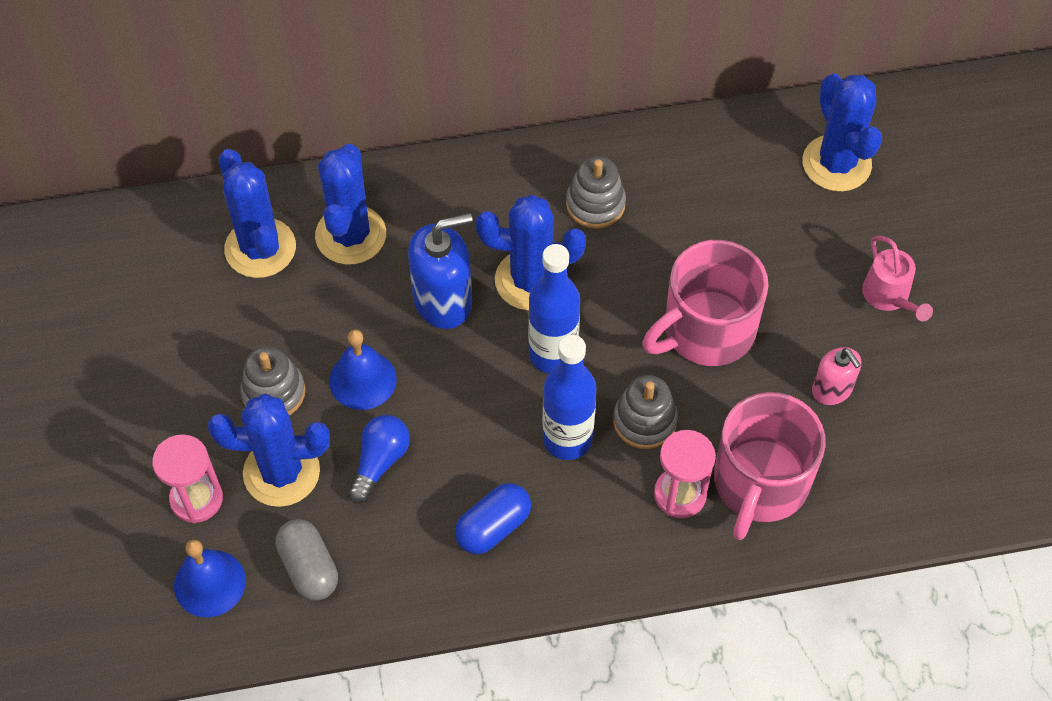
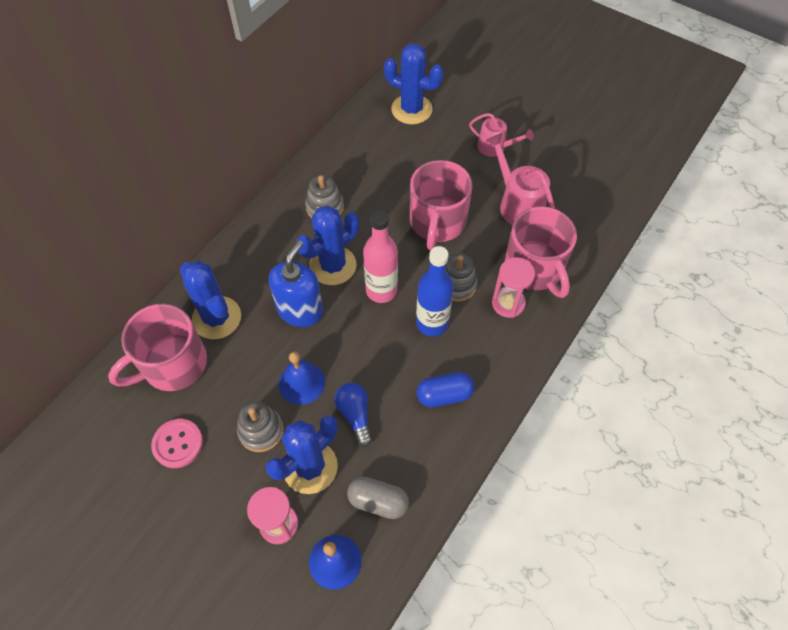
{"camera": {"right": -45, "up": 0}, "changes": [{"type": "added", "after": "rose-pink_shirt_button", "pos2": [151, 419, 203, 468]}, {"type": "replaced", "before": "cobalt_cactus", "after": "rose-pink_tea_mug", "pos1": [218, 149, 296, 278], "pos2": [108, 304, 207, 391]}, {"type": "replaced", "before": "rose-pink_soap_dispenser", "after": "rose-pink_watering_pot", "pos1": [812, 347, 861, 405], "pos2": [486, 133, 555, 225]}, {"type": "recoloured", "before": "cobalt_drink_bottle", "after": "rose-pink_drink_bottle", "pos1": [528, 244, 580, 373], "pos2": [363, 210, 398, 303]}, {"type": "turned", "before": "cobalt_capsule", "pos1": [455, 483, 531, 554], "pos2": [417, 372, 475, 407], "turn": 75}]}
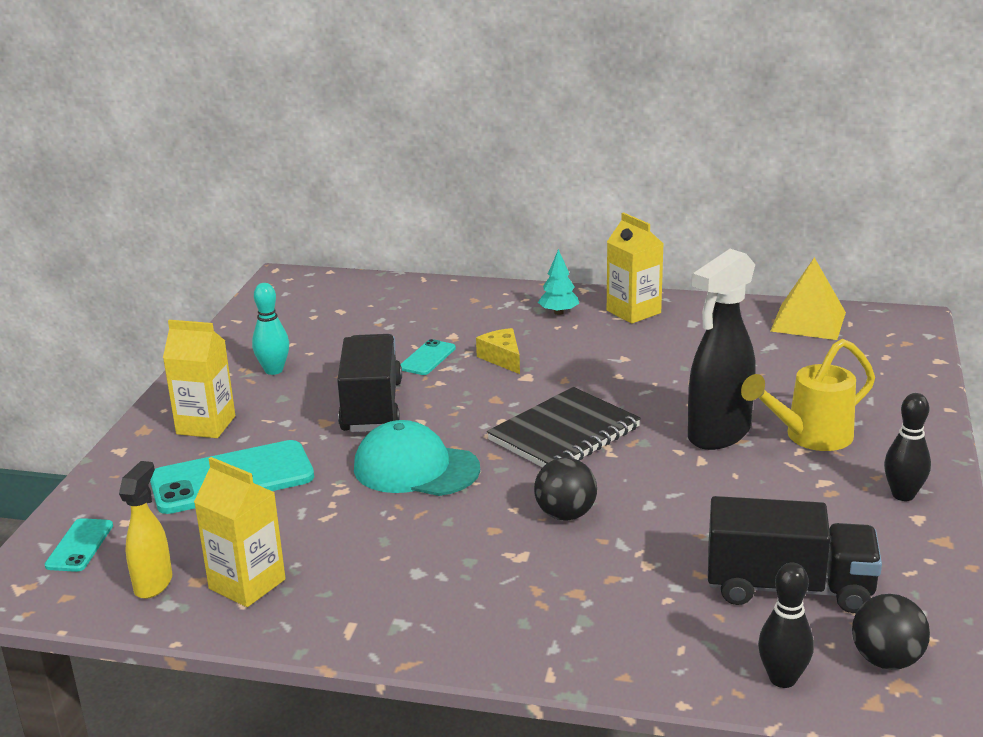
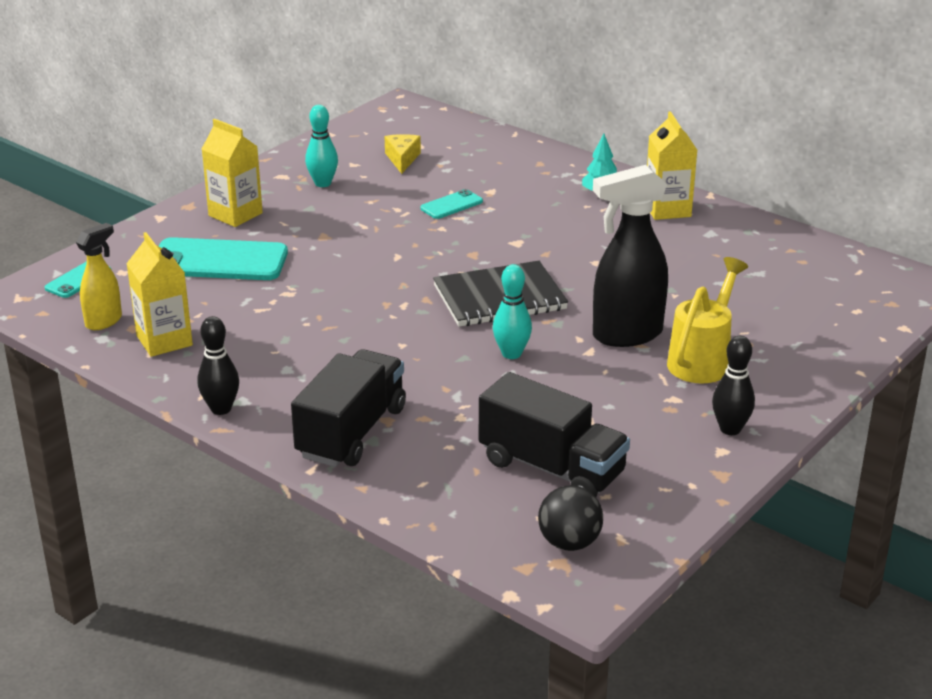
{"camera": {"right": 25, "up": 5}, "changes": [{"type": "removed", "before": "aqua_baseball_cap", "pos1": [354, 420, 480, 496]}, {"type": "removed", "before": "black_ball", "pos1": [534, 457, 597, 521]}, {"type": "removed", "before": "yellow_pyramid", "pos1": [771, 257, 846, 340]}, {"type": "added", "after": "aqua_skittle", "pos2": [493, 264, 532, 359]}, {"type": "moved", "before": "black_lorry", "pos1": [337, 334, 402, 432], "pos2": [291, 349, 406, 467]}, {"type": "moved", "before": "yellow_cheese_wedge", "pos1": [476, 328, 520, 374], "pos2": [385, 134, 421, 174]}, {"type": "moved", "before": "black_skittle", "pos1": [758, 562, 814, 688], "pos2": [198, 316, 239, 415]}, {"type": "turned", "before": "yellow_watering_pot", "pos1": [741, 339, 875, 451], "pos2": [667, 257, 748, 384], "turn": 120}]}
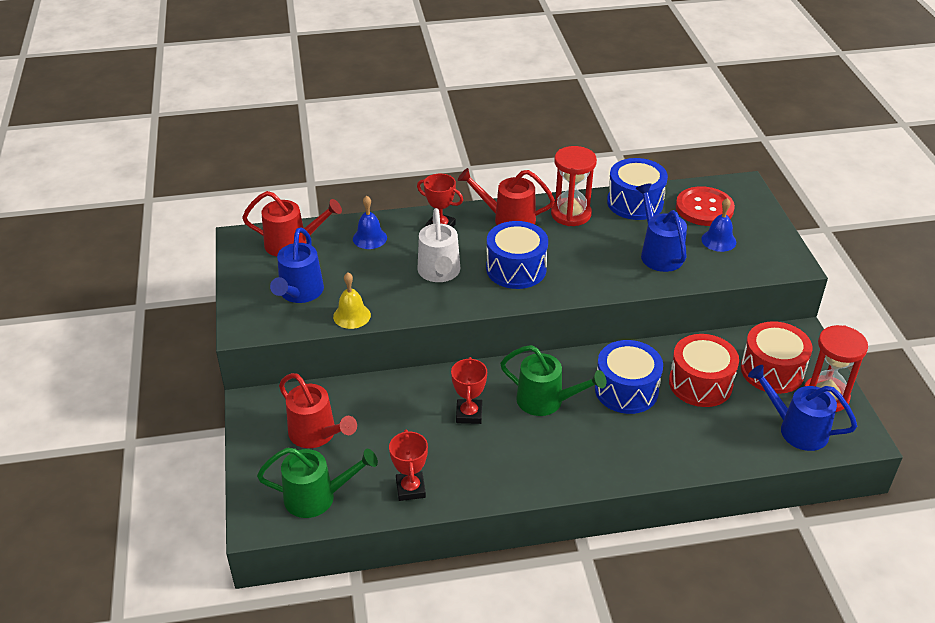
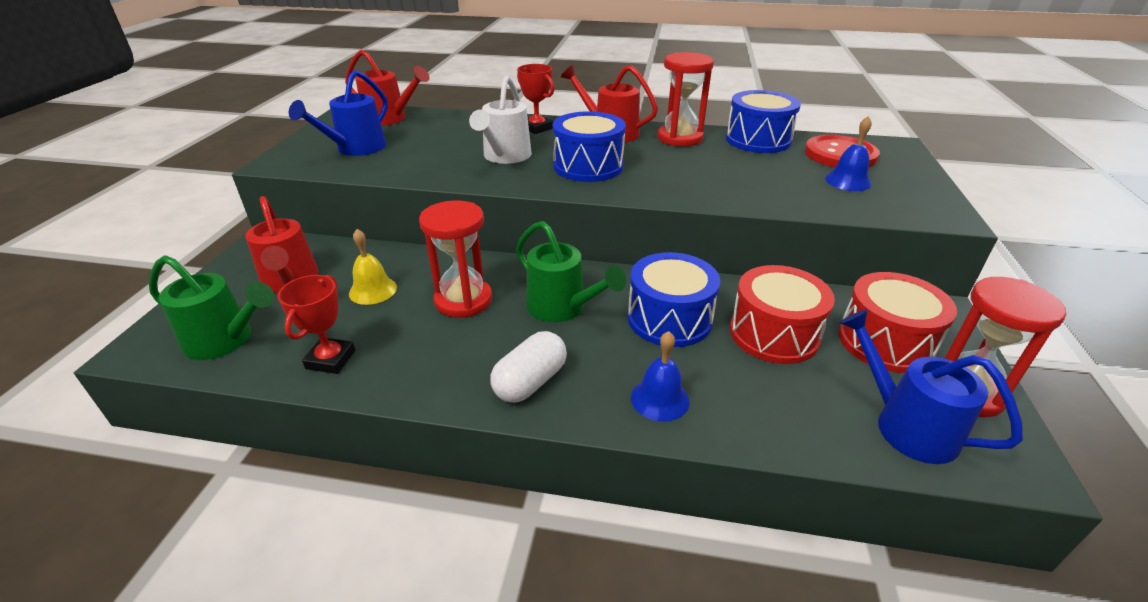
{"camera": {"right": 20, "up": -5}, "changes": [{"type": "removed", "before": "cobalt_watering_pot", "pos1": [635, 183, 687, 272]}, {"type": "added", "after": "pure_white_capsule", "pos2": [490, 331, 567, 403]}, {"type": "moved", "before": "yellow_hand_bell", "pos1": [333, 272, 371, 329], "pos2": [349, 229, 397, 305]}, {"type": "moved", "before": "cobalt_hand_bell", "pos1": [353, 196, 387, 249], "pos2": [631, 331, 689, 422]}, {"type": "replaced", "before": "crimson_award_cup", "after": "crimson_sandglass", "pos1": [451, 357, 487, 424], "pos2": [419, 201, 492, 318]}]}
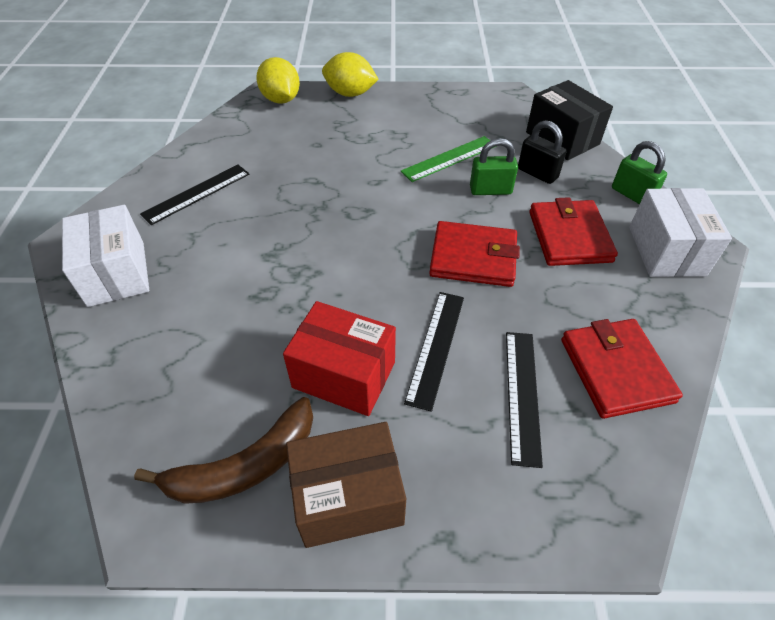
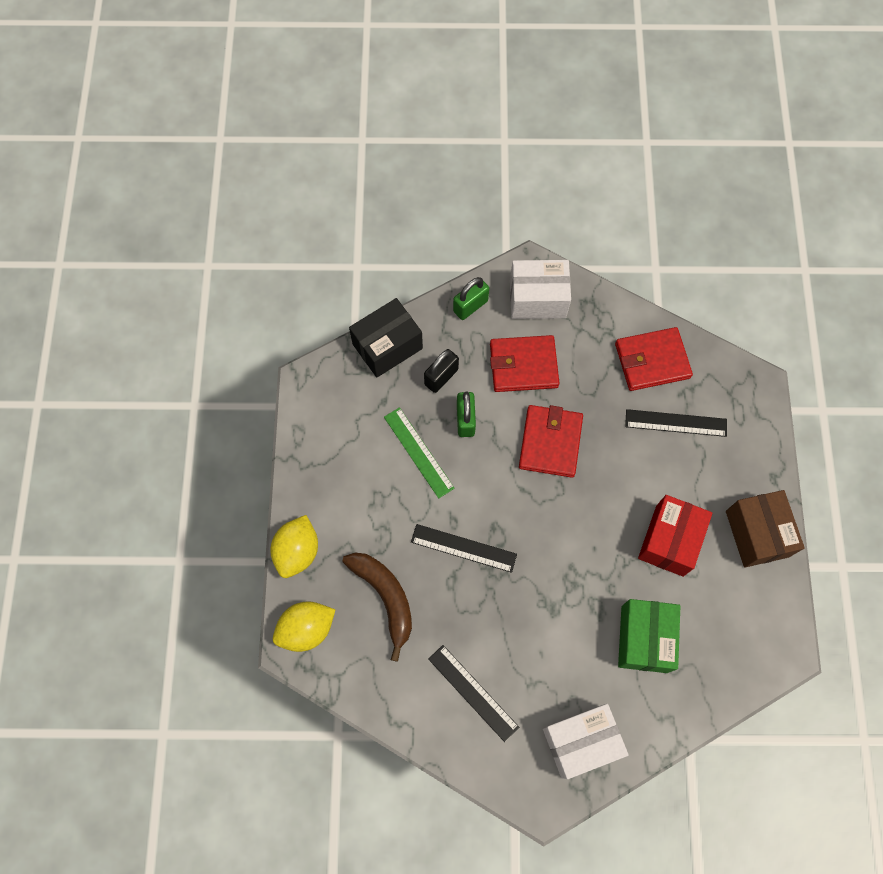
{"camera": {"right": -90, "up": 20}, "changes": [{"type": "added", "after": "emerald_package", "pos2": [618, 599, 680, 673]}, {"type": "moved", "before": "russet_banana_fruit", "pos1": [134, 397, 313, 504], "pos2": [342, 553, 412, 662]}, {"type": "moved", "before": "black_straightedge", "pos1": [404, 292, 464, 412], "pos2": [411, 524, 517, 573]}]}
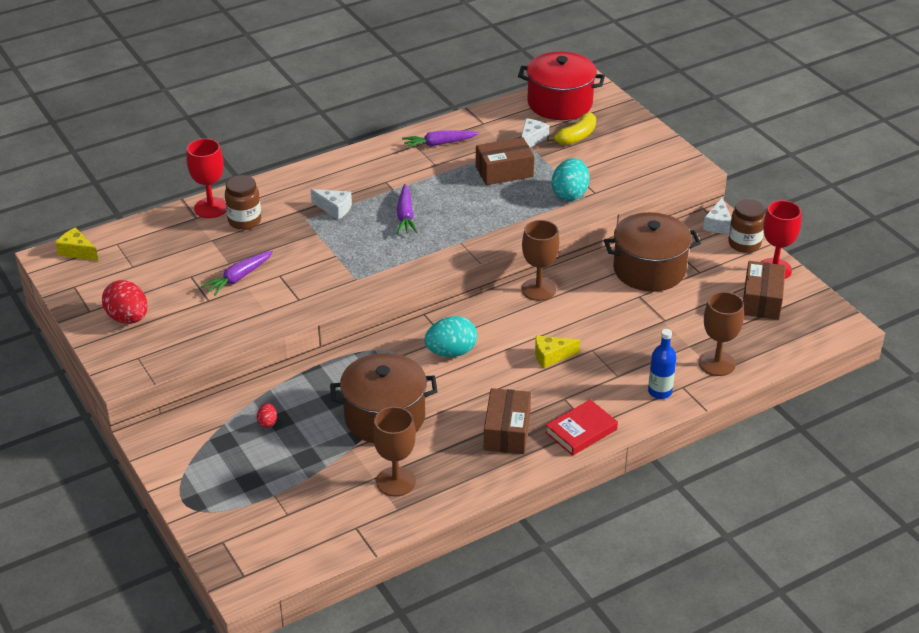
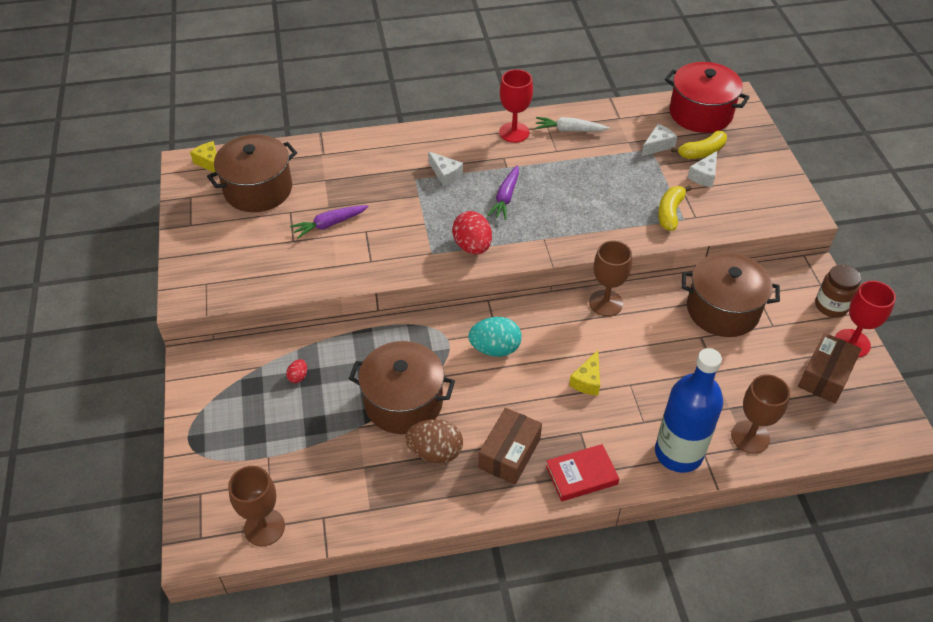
{"camera": {"right": 20, "up": 10}, "changes": [{"type": "removed", "before": "russet_preserve_jar", "pos1": [225, 175, 261, 230]}, {"type": "removed", "before": "russet_package", "pos1": [476, 137, 534, 185]}, {"type": "added", "after": "russet_cooking_pot", "pos2": [207, 134, 297, 212]}, {"type": "added", "after": "russet_toy_egg", "pos2": [405, 419, 463, 463]}, {"type": "moved", "before": "crimson_toy_egg", "pos1": [102, 280, 147, 324], "pos2": [452, 211, 492, 255]}, {"type": "moved", "before": "crimson_chalice", "pos1": [187, 138, 226, 218], "pos2": [499, 69, 533, 143]}, {"type": "moved", "before": "russet_chalice", "pos1": [373, 407, 416, 496], "pos2": [228, 466, 285, 546]}, {"type": "moved", "before": "pure_white_cheese_wedge", "pos1": [703, 198, 731, 233], "pos2": [687, 151, 717, 188]}, {"type": "replaced", "before": "aqua_toy_egg", "after": "yellow_banana_fruit", "pos1": [552, 158, 589, 201], "pos2": [658, 185, 692, 231]}, {"type": "recoloured", "before": "purple_root_vegetable", "after": "pure_white_root_vegetable", "pos1": [402, 130, 479, 149], "pos2": [535, 117, 609, 132]}, {"type": "turned", "before": "yellow_cheese_wedge", "pos1": [535, 336, 580, 368], "pos2": [569, 350, 600, 395], "turn": -75}, {"type": "resized", "before": "cobalt_drink_bottle", "pos1": [648, 329, 676, 399], "pos2": [655, 348, 723, 473], "scale": 1.96}]}
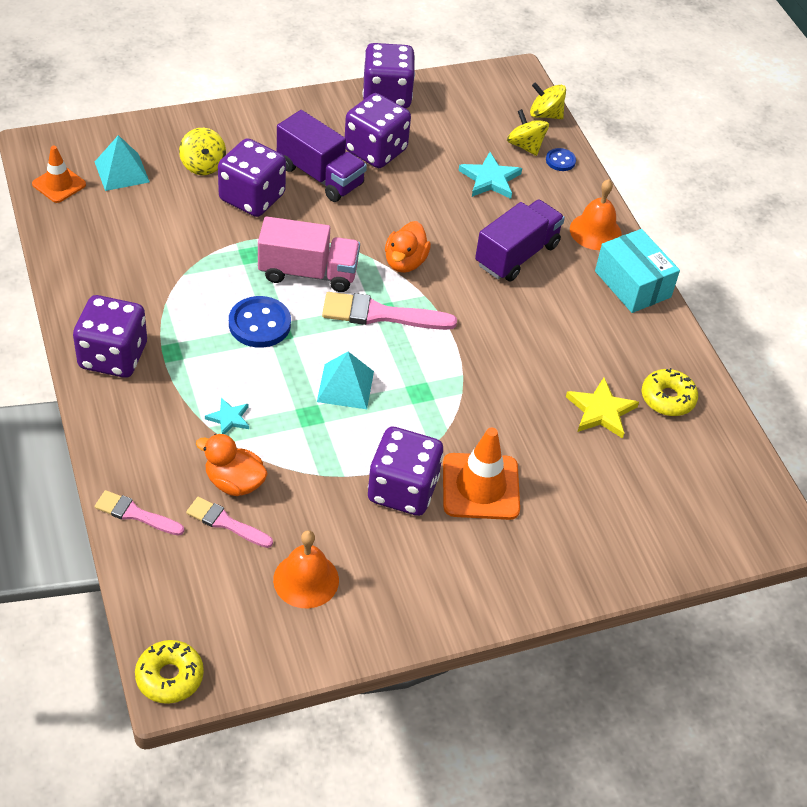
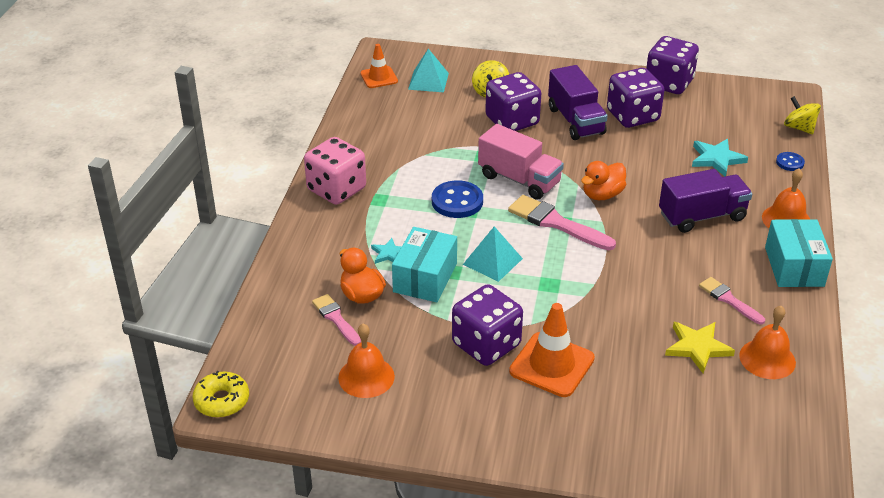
{"camera": {"right": 35, "up": -10}, "changes": [{"type": "removed", "before": "yellow_whirligig", "pos1": [507, 109, 549, 156]}, {"type": "added", "after": "aqua_package", "pos2": [392, 227, 457, 302]}, {"type": "moved", "before": "rose-pink_paintbrush", "pos1": [95, 490, 184, 536], "pos2": [699, 277, 765, 324]}, {"type": "replaced", "before": "yellow_donut", "after": "bright_orange_hand_bell", "pos1": [642, 368, 698, 416], "pos2": [739, 306, 796, 379]}, {"type": "recoloured", "before": "purple_die", "after": "rose-pink_die", "pos1": [73, 295, 147, 378], "pos2": [304, 137, 366, 205]}]}
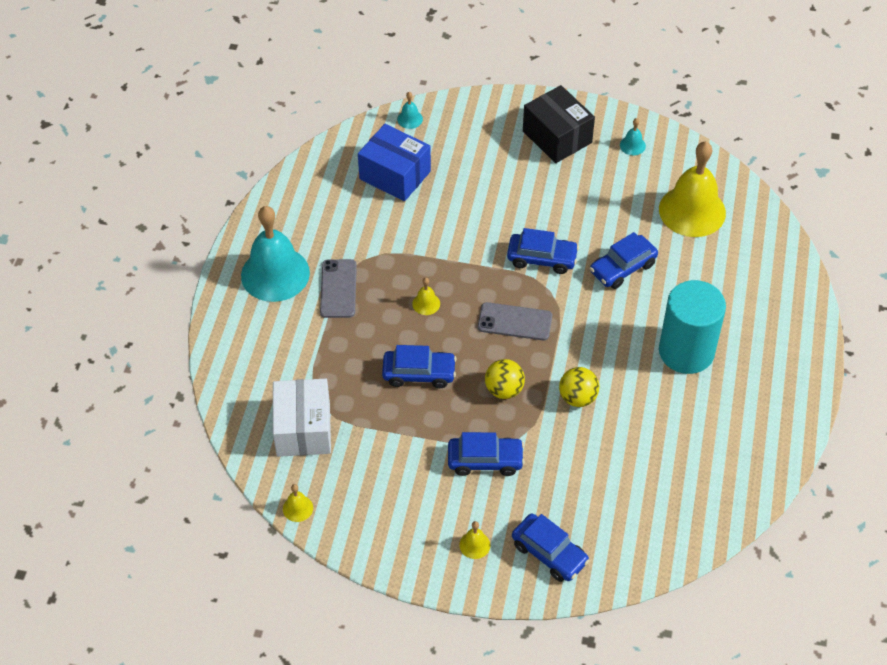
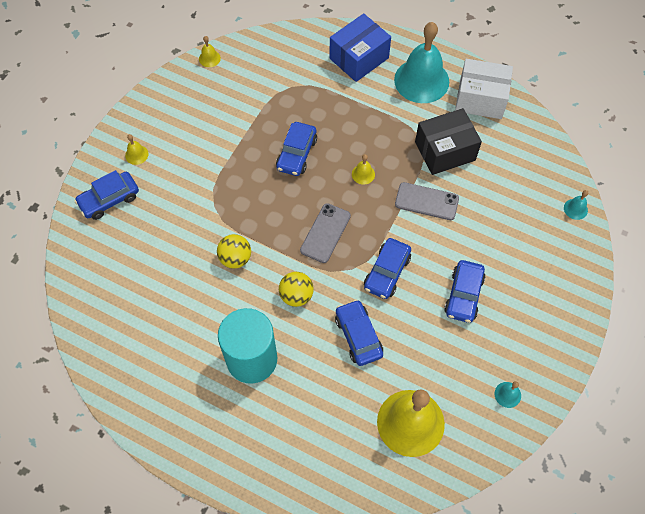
{"camera": {"right": 105, "up": 10}, "changes": [{"type": "moved", "before": "pure_white_package", "pos1": [273, 379, 331, 457], "pos2": [455, 59, 513, 119]}, {"type": "moved", "before": "gray_mobile_phone", "pos1": [320, 259, 357, 318], "pos2": [395, 182, 459, 220]}, {"type": "moved", "before": "cobalt_package", "pos1": [358, 124, 431, 201], "pos2": [329, 13, 391, 82]}, {"type": "moved", "before": "cobalt_toy_car", "pos1": [448, 432, 525, 476], "pos2": [444, 260, 486, 323]}, {"type": "moved", "before": "yellow_ball", "pos1": [485, 359, 525, 399], "pos2": [279, 272, 314, 307]}, {"type": "moved", "before": "black_package", "pos1": [523, 85, 595, 163], "pos2": [415, 108, 482, 175]}]}
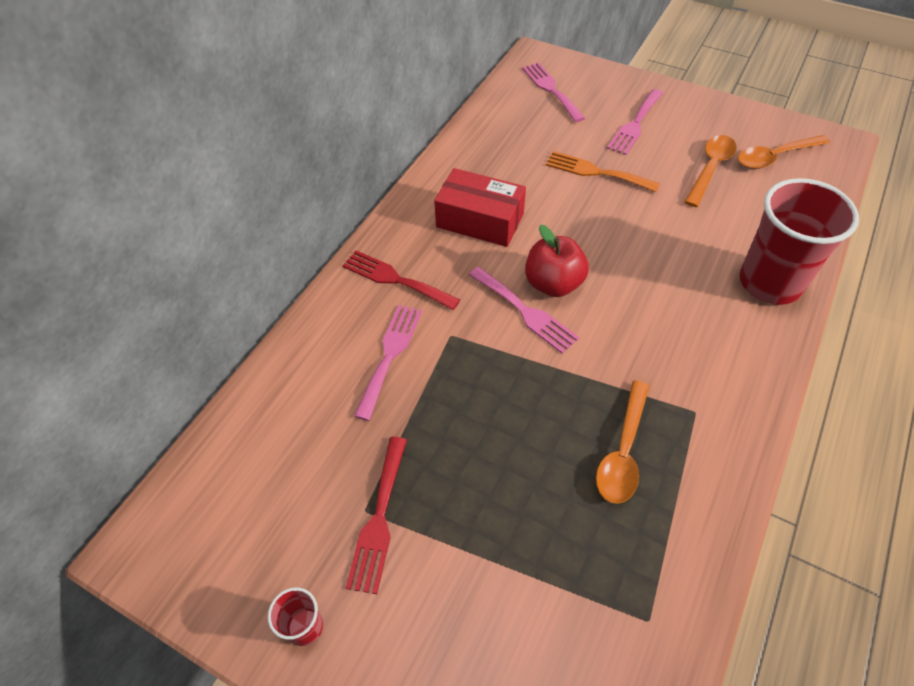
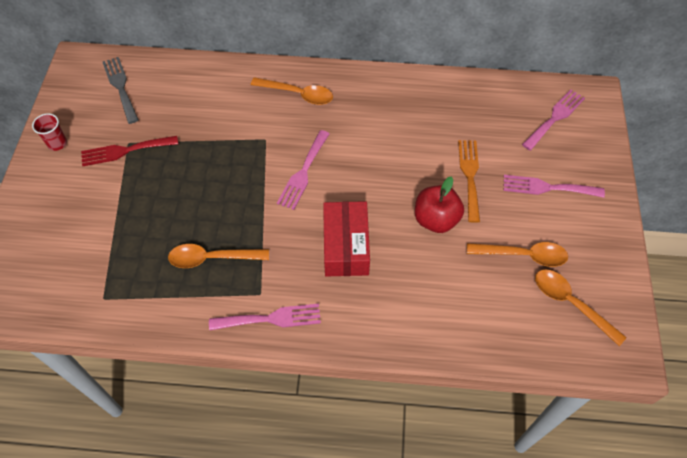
{"camera": {"right": 65, "up": 5}, "changes": [{"type": "removed", "before": "crimson_cup", "pos1": [739, 178, 859, 305]}, {"type": "added", "after": "gray_dinner_fork", "pos2": [103, 57, 139, 124]}, {"type": "moved", "before": "rose-pink_dinner_fork", "pos1": [354, 305, 422, 421], "pos2": [209, 304, 321, 331]}, {"type": "moved", "before": "crimson_package", "pos1": [434, 168, 526, 247], "pos2": [323, 201, 370, 276]}, {"type": "moved", "before": "crimson_toy_apple", "pos1": [525, 225, 589, 297], "pos2": [415, 176, 464, 233]}, {"type": "replaced", "before": "crimson_dinner_fork", "after": "bright_orange_tablespoon", "pos1": [342, 250, 460, 310], "pos2": [251, 77, 333, 105]}]}
